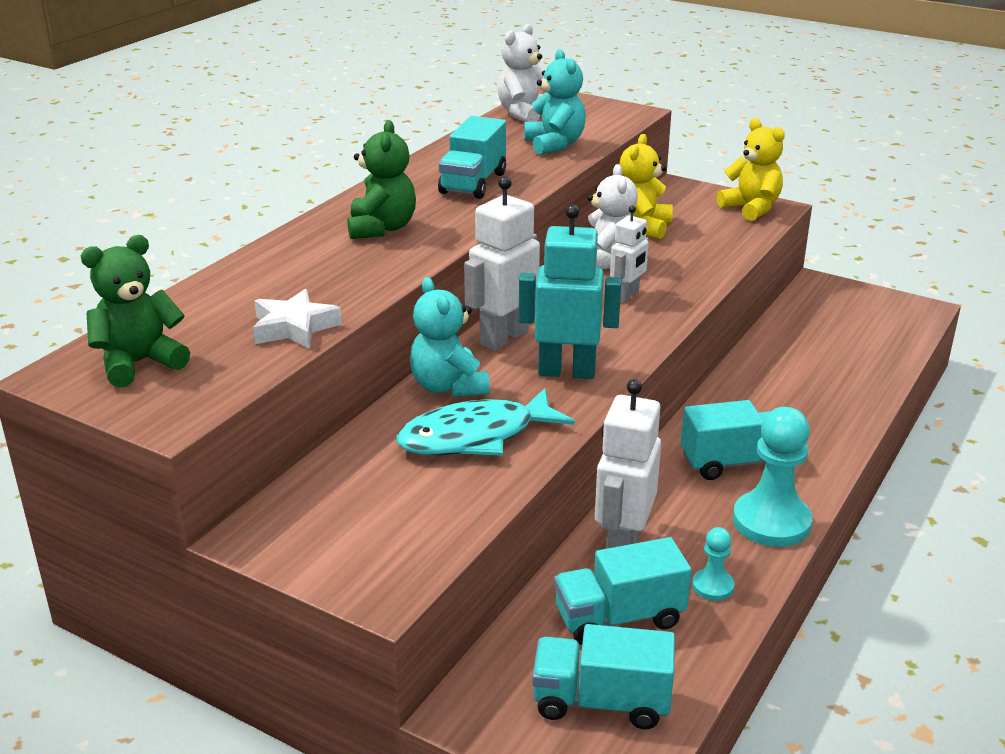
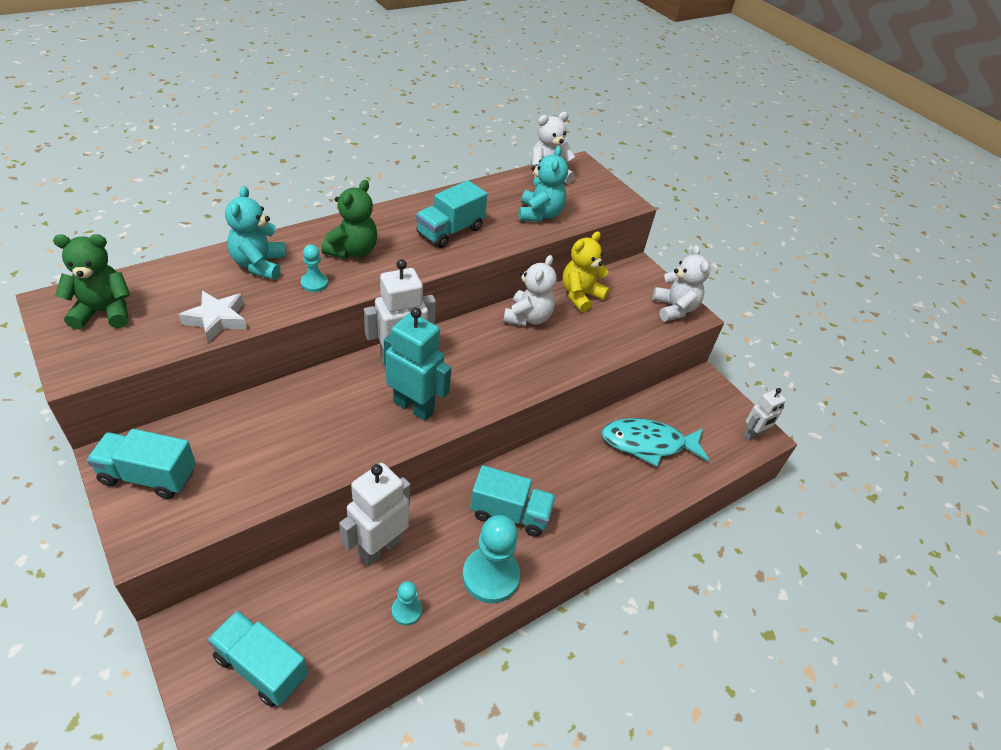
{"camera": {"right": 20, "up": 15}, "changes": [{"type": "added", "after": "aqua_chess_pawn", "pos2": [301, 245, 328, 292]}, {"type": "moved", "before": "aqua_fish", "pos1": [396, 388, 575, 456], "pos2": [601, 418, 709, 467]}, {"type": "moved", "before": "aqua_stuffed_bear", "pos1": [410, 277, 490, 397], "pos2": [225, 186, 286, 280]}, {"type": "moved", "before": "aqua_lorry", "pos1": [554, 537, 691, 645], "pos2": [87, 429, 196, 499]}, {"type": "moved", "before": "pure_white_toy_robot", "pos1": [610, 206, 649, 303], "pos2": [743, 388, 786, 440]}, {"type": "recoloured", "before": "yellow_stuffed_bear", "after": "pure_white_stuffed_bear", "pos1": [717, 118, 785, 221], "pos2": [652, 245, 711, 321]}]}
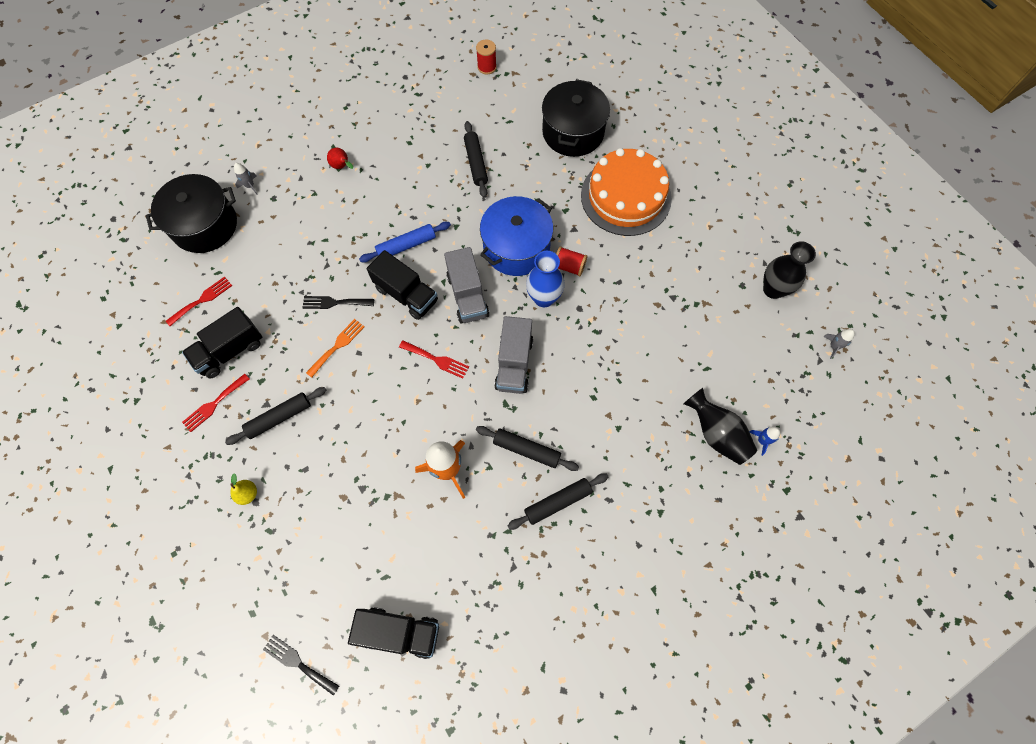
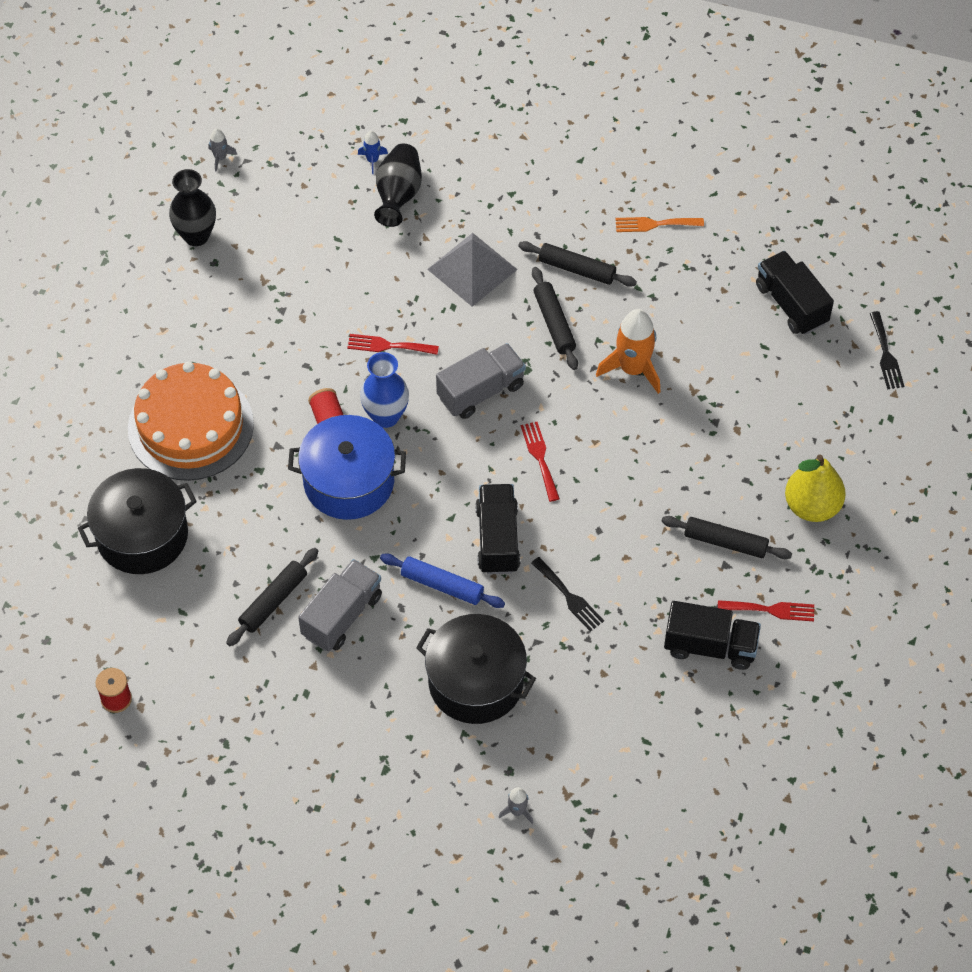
{"camera": {"right": -130, "up": -10}, "changes": [{"type": "removed", "before": "crimson_pear", "pos1": [327, 148, 353, 169]}, {"type": "added", "after": "gray_pyramid", "pos2": [427, 233, 518, 307]}, {"type": "moved", "before": "black_cooking_pot", "pos1": [146, 174, 237, 253], "pos2": [416, 614, 536, 724]}, {"type": "moved", "before": "crimson_dinner_fork", "pos1": [166, 276, 232, 326], "pos2": [347, 334, 439, 355]}, {"type": "moved", "before": "bright_orange_dinner_fork", "pos1": [306, 319, 365, 378], "pos2": [616, 217, 704, 232]}, {"type": "moved", "before": "gray_lorry", "pos1": [444, 247, 490, 323], "pos2": [298, 559, 382, 651]}, {"type": "resized", "before": "yellow_pear", "pos1": [230, 473, 257, 505], "pos2": [785, 454, 846, 522], "scale": 2.03}]}
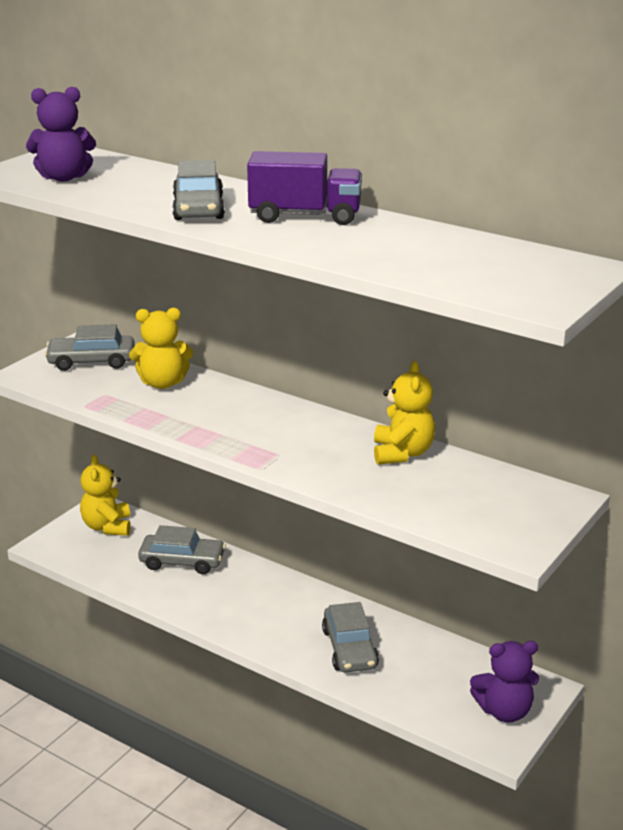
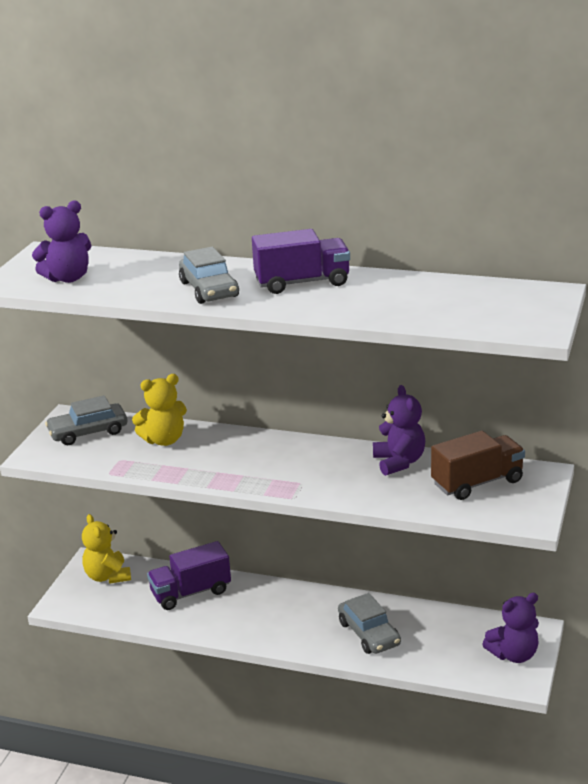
{"camera": {"right": -15, "up": 0}, "changes": [{"type": "added", "after": "russet_lorry", "pos2": [431, 431, 525, 500]}, {"type": "replaced", "before": "gray_toy_car", "after": "purple_lorry", "pos1": [138, 525, 226, 574], "pos2": [147, 541, 231, 610]}, {"type": "recoloured", "before": "yellow_stuffed_bear", "after": "purple_stuffed_bear", "pos1": [374, 361, 435, 465], "pos2": [373, 385, 425, 476]}]}
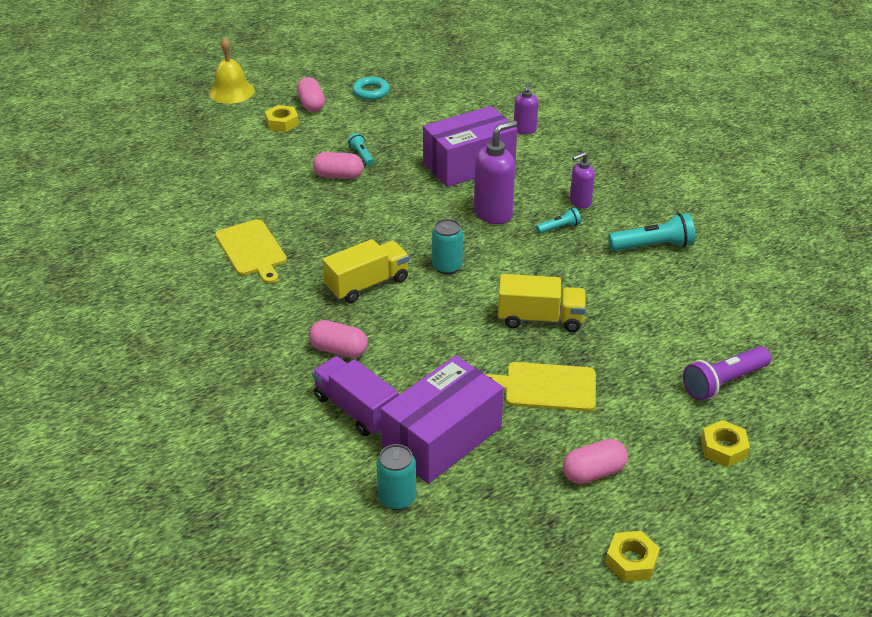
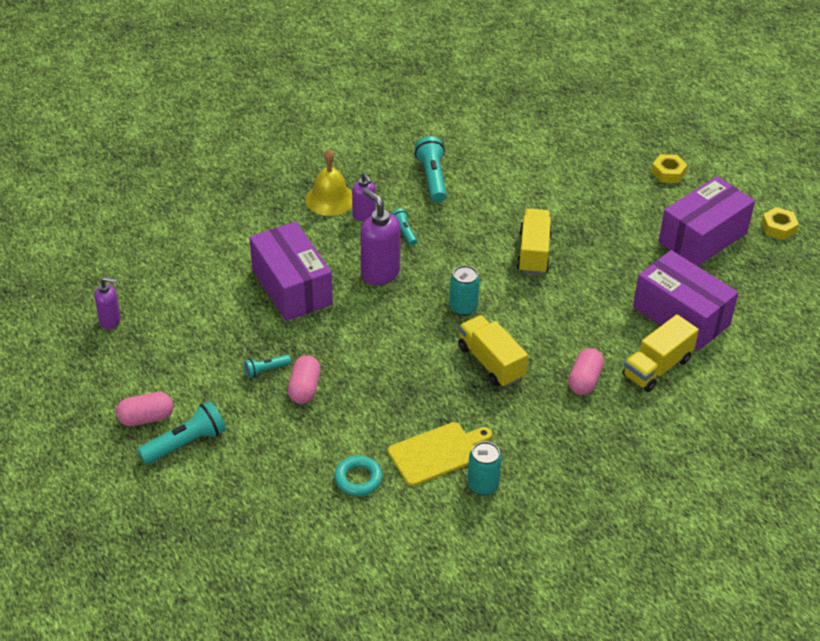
{"camera": {"right": -90, "up": 5}, "changes": [{"type": "removed", "before": "yellow_bread_board", "pos1": [485, 362, 596, 411]}, {"type": "removed", "before": "purple_torch", "pos1": [683, 346, 771, 401]}, {"type": "moved", "before": "yellow_hand_bell", "pos1": [209, 37, 255, 104], "pos2": [306, 149, 352, 216]}, {"type": "moved", "before": "aqua_ring", "pos1": [352, 77, 390, 100], "pos2": [334, 456, 382, 496]}, {"type": "moved", "before": "aqua_soda_can", "pos1": [376, 444, 416, 510], "pos2": [467, 441, 502, 496]}, {"type": "moved", "before": "purple_soap_dispenser", "pos1": [514, 83, 538, 134], "pos2": [95, 277, 121, 329]}, {"type": "replaced", "before": "yellow_hexagon_nut", "after": "aqua_torch", "pos1": [265, 105, 299, 132], "pos2": [137, 401, 226, 465]}, {"type": "replaced", "before": "rose-pink_capsule", "after": "purple_package", "pos1": [563, 439, 628, 484], "pos2": [658, 176, 755, 266]}, {"type": "recoloured", "before": "purple_lorry", "after": "yellow_lorry", "pos1": [312, 356, 399, 436], "pos2": [623, 314, 699, 392]}]}
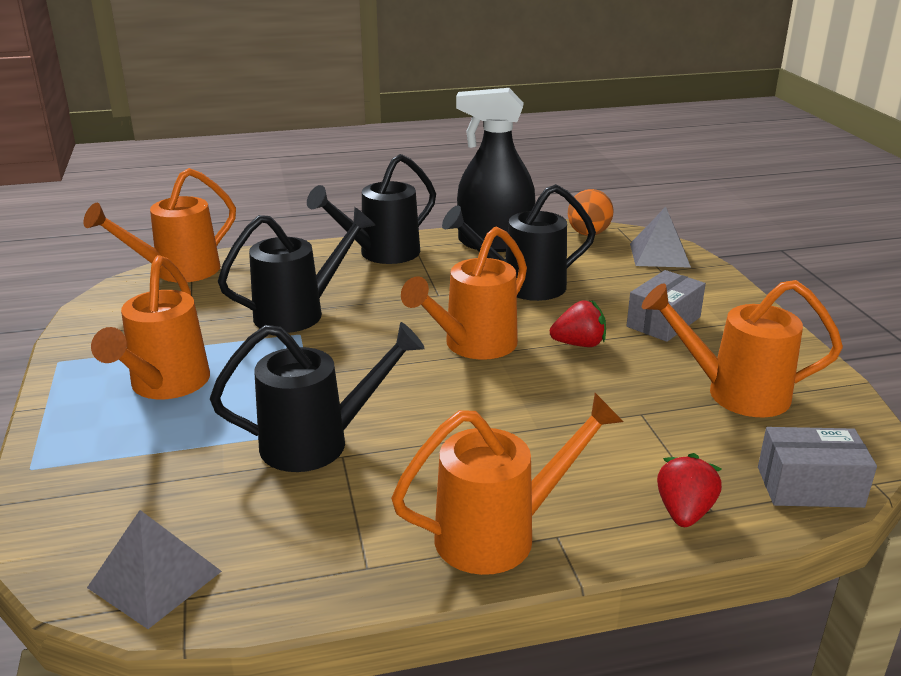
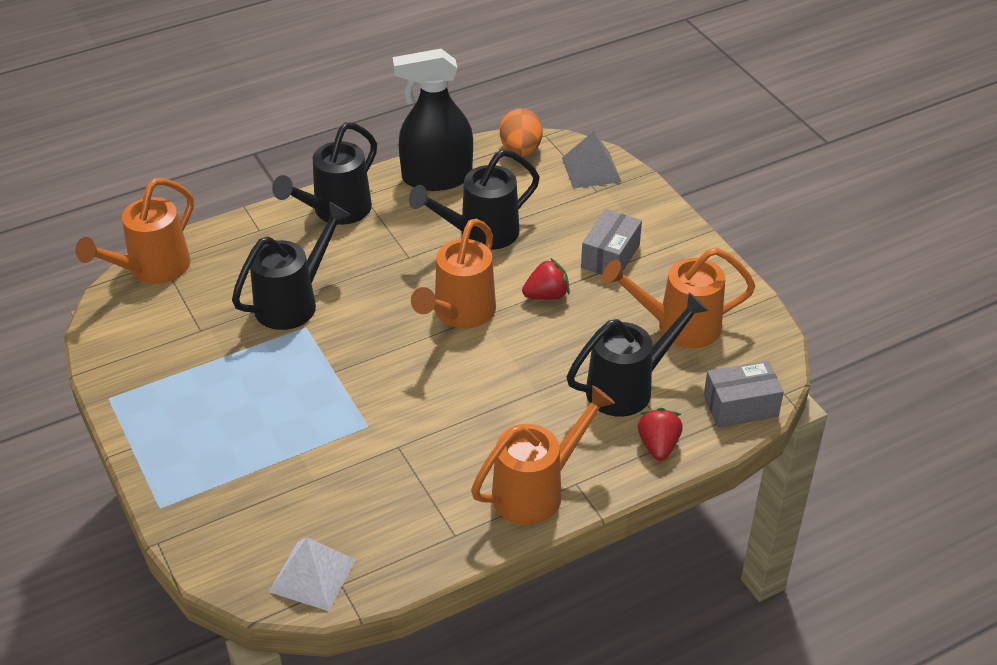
{"camera": {"right": -15, "up": 15}, "changes": [{"type": "removed", "before": "bright_orange_watering_pot", "pos1": [91, 255, 210, 399]}, {"type": "moved", "before": "black_watering_pot", "pos1": [210, 322, 425, 472], "pos2": [567, 292, 709, 417]}, {"type": "recoloured", "before": "gray_pyramid", "after": "pure_white_pyramid", "pos1": [87, 510, 222, 629], "pos2": [269, 537, 356, 611]}]}
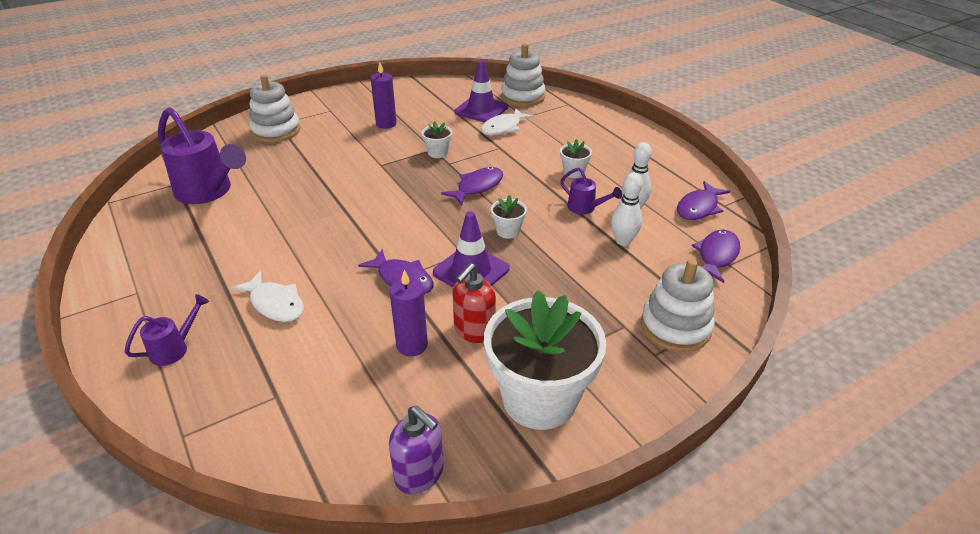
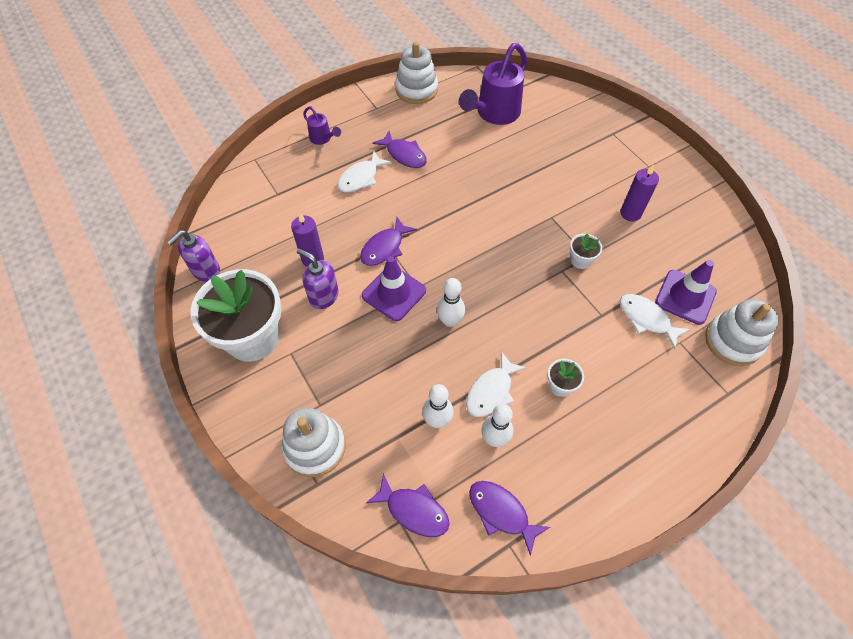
{"camera": {"right": 90, "up": 20}, "changes": [{"type": "moved", "before": "pure_white_stacking_toy", "pos1": [249, 74, 300, 143], "pos2": [395, 42, 438, 104]}, {"type": "moved", "before": "purple_fish", "pos1": [441, 167, 503, 205], "pos2": [373, 131, 427, 168]}, {"type": "replaced", "before": "pure_white_plant_pot", "after": "pure_white_skittle", "pos1": [491, 195, 527, 239], "pos2": [437, 278, 465, 327]}, {"type": "replaced", "before": "purple_watering_pot", "after": "pure_white_fish", "pos1": [560, 168, 622, 215], "pos2": [466, 351, 527, 417]}, {"type": "recoloured", "before": "crimson_soap_dispenser", "after": "purple_soap_dispenser", "pos1": [452, 263, 496, 343], "pos2": [297, 249, 339, 309]}]}
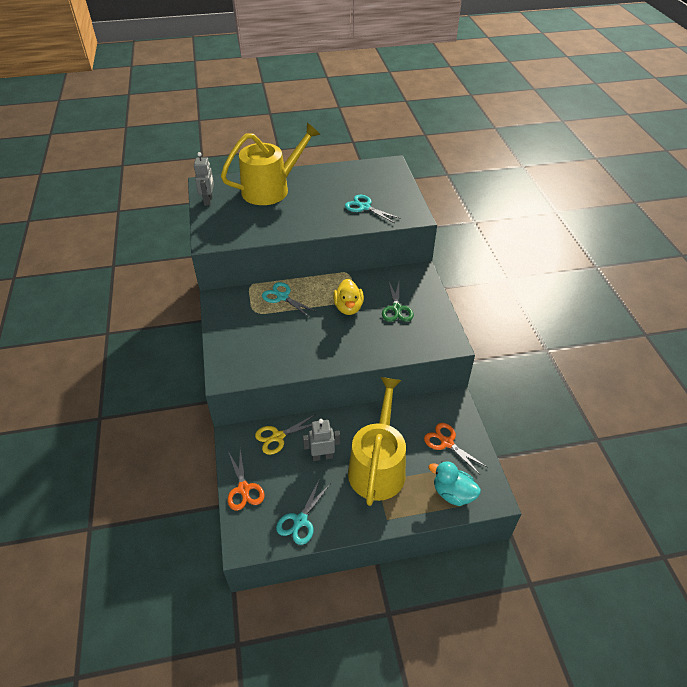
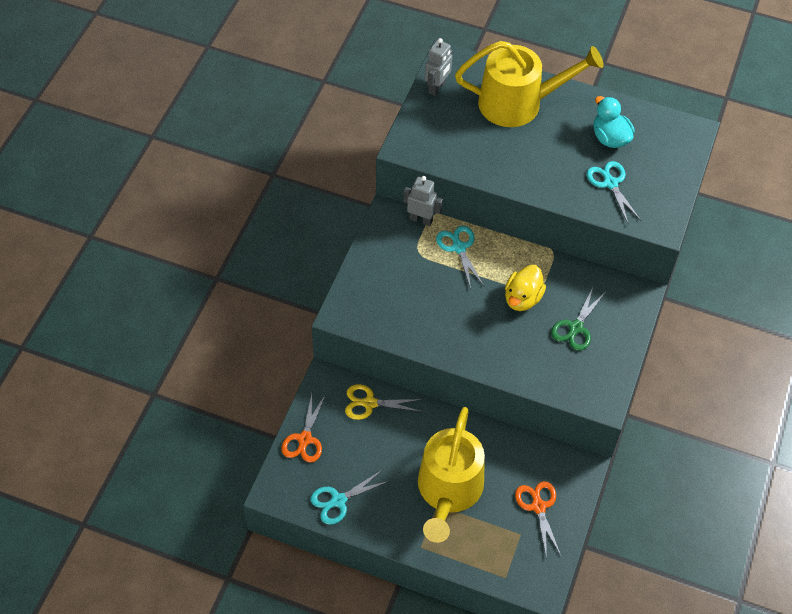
{"camera": {"right": 30, "up": 10}, "changes": [{"type": "moved", "before": "gray_toy_robot", "pos1": [303, 419, 340, 461], "pos2": [403, 176, 443, 226]}, {"type": "moved", "before": "aqua_duck", "pos1": [429, 461, 481, 506], "pos2": [593, 96, 635, 148]}, {"type": "turned", "before": "yellow_watering_pot", "pos1": [348, 377, 406, 506], "pos2": [418, 407, 485, 543], "turn": 150}]}
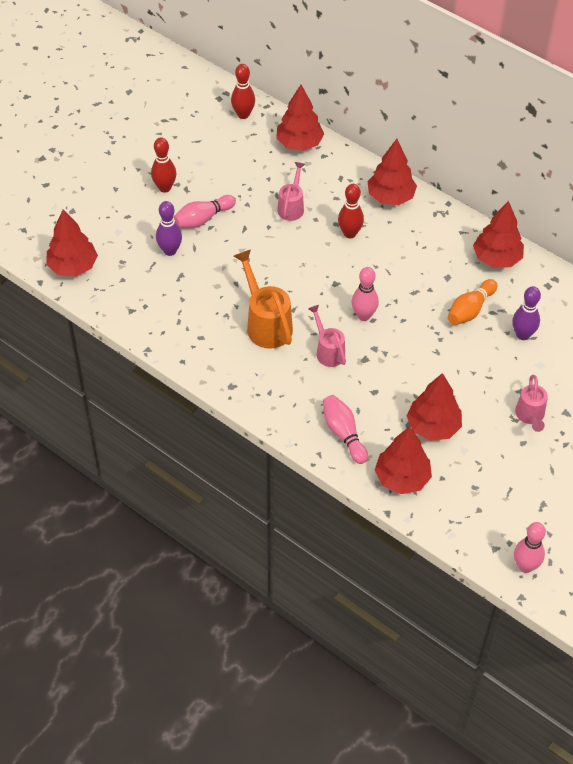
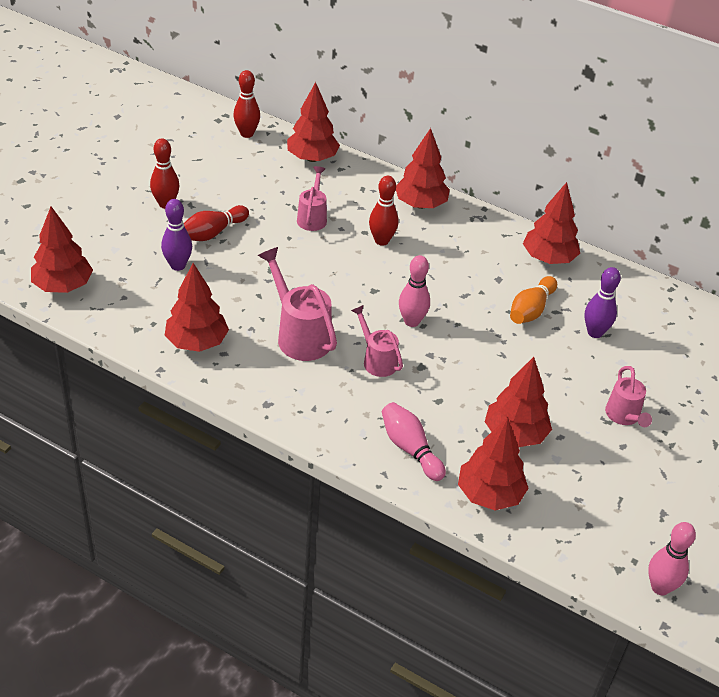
{"camera": {"right": -10, "up": -10}, "changes": [{"type": "added", "after": "crimson_toy_tree", "pos2": [165, 263, 229, 352]}, {"type": "recoloured", "before": "rose-pink_skittle", "after": "crimson_skittle", "pos1": [173, 195, 236, 228], "pos2": [184, 205, 249, 241]}, {"type": "recoloured", "before": "bright_orange_watering_pot", "after": "rose-pink_watering_pot", "pos1": [234, 249, 293, 349], "pos2": [258, 247, 337, 361]}]}
